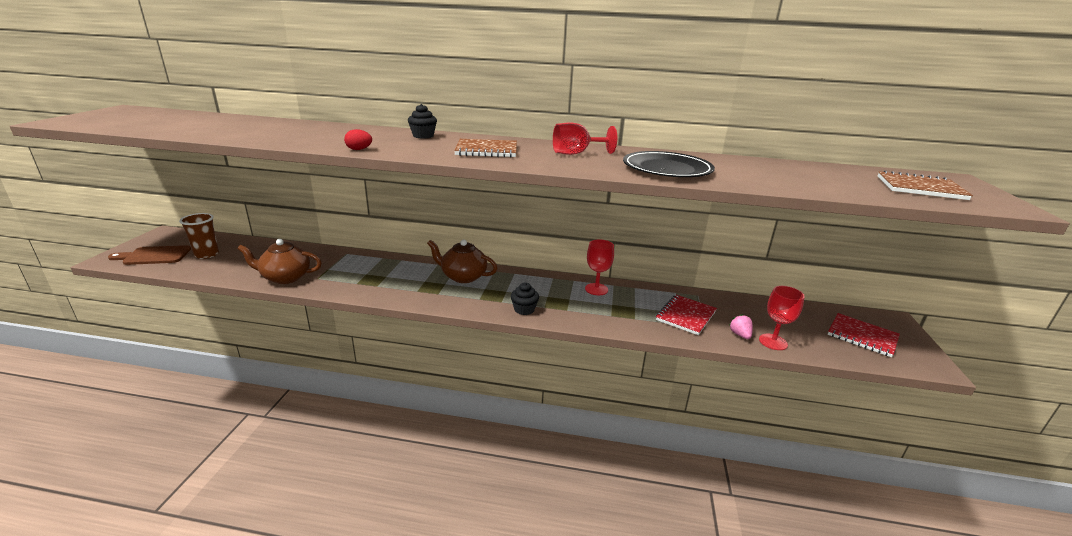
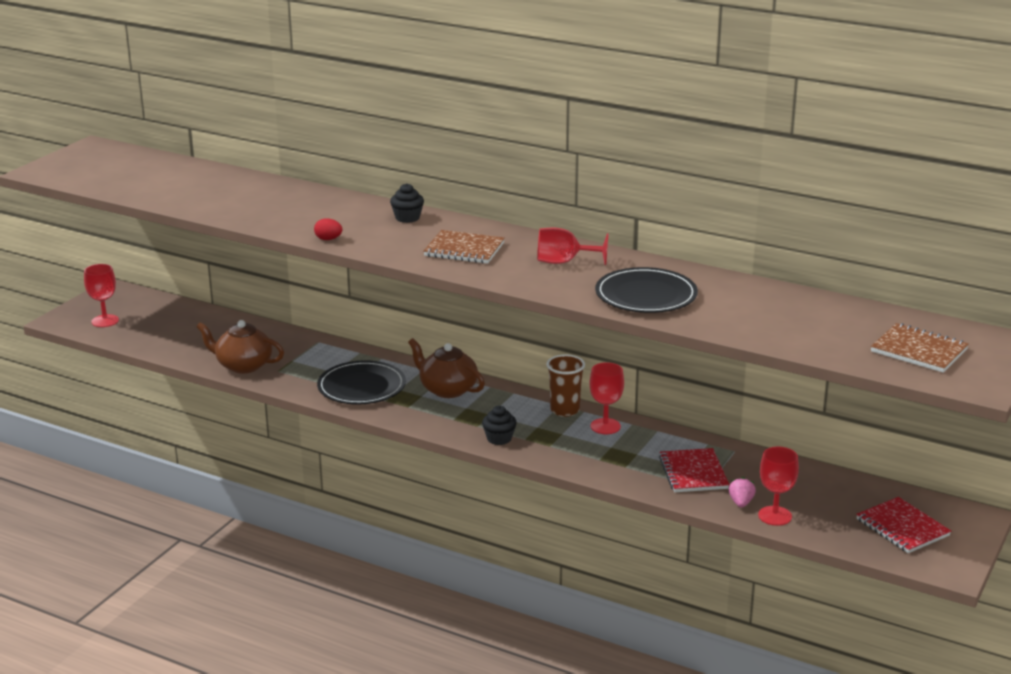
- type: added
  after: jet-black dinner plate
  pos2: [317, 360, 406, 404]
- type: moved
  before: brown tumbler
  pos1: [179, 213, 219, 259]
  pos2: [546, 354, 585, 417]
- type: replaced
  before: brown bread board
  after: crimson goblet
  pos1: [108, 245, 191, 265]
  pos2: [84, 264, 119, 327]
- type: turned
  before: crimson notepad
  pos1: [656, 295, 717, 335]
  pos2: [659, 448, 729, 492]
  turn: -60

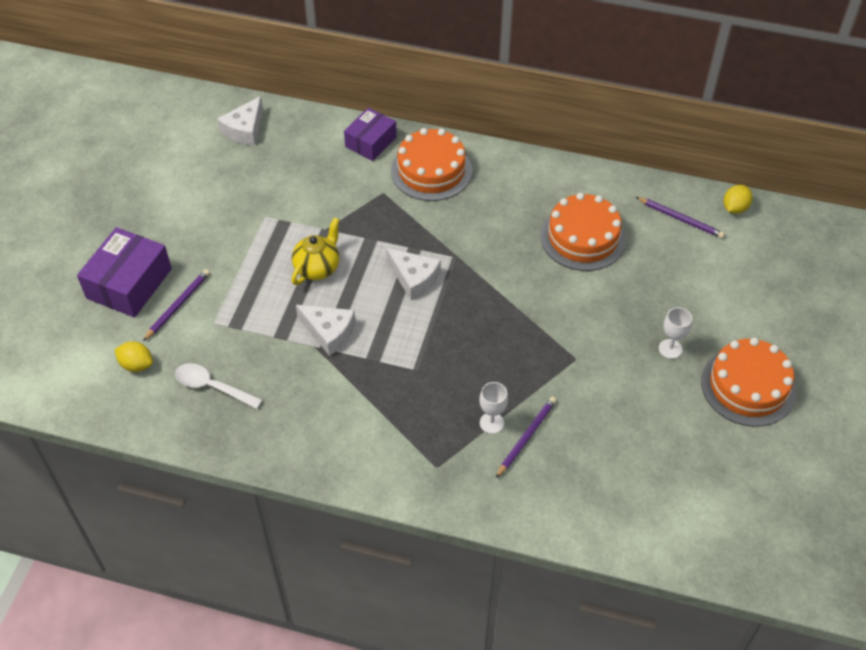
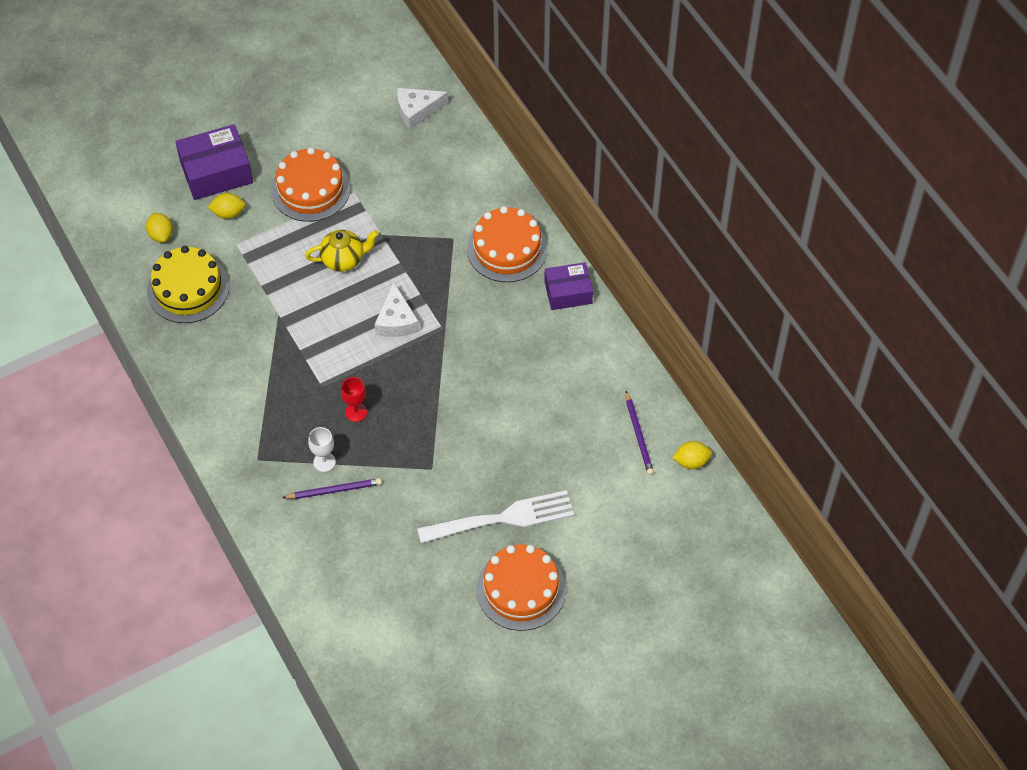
- type: removed
  before: snow-white piece of cheese
  pos1: [296, 305, 355, 356]
- type: added
  after: crimson goblet
  pos2: [341, 377, 367, 422]
- type: moved
  before: purple package
  pos1: [344, 108, 397, 161]
  pos2: [544, 262, 593, 310]
- type: moved
  before: bright orange cake
  pos1: [541, 193, 626, 271]
  pos2: [271, 147, 351, 222]
- type: replaced
  before: purple lead pencil
  after: golden lemon
  pos1: [143, 269, 210, 341]
  pos2: [208, 193, 246, 219]
- type: replaced
  before: snow-white teaspoon
  after: golden cake
  pos1: [175, 363, 263, 409]
  pos2: [147, 246, 229, 323]
- type: replaced
  before: snow-white goblet
  after: snow-white table fork
  pos1: [659, 307, 692, 359]
  pos2: [417, 490, 574, 543]

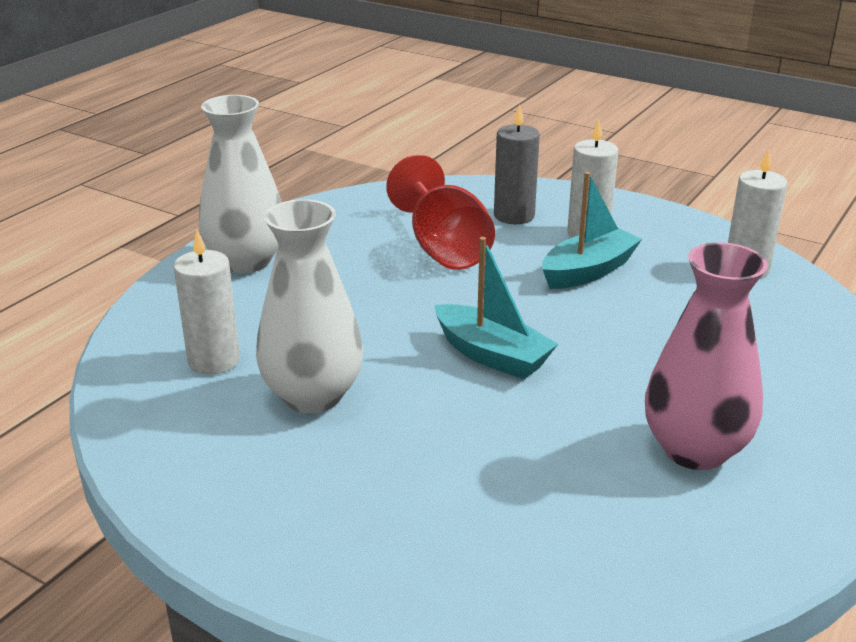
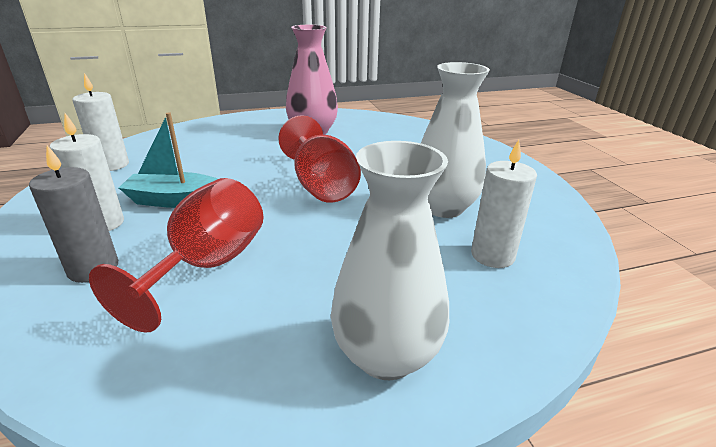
- type: replaced
  before: teal sailboat
  after: crimson goblet
  pos1: [435, 237, 558, 379]
  pos2: [278, 115, 361, 203]

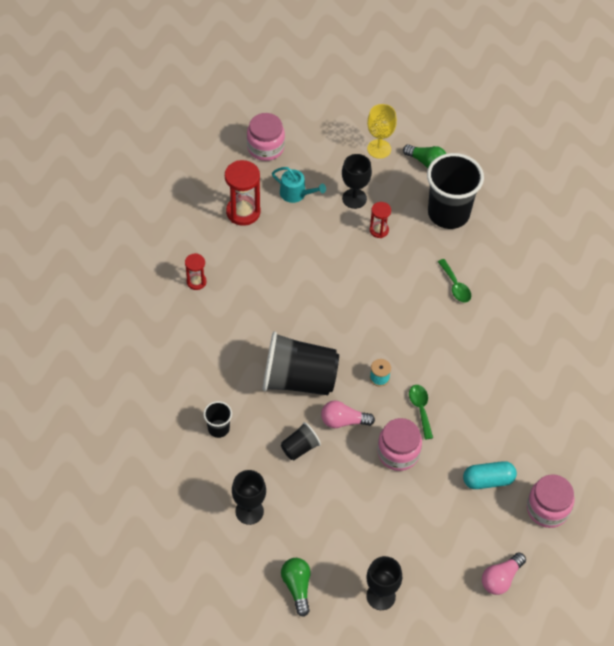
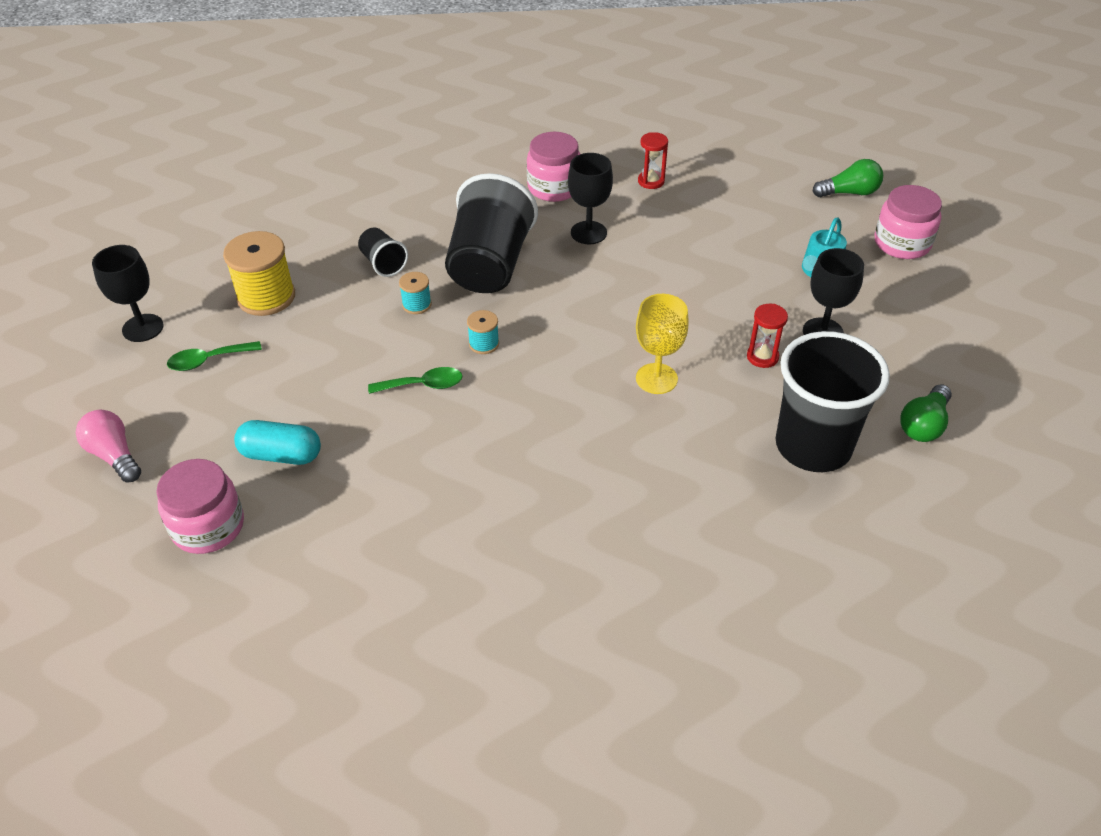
- type: removed
  before: jet-black tumbler
  pos1: [203, 401, 232, 438]
- type: removed
  before: crimson sand timer
  pos1: [225, 160, 260, 226]
- type: added
  after: golden spool
  pos2: [223, 231, 295, 316]
- type: moved
  before: jet-black goblet
  pos1: [232, 470, 266, 525]
  pos2: [568, 153, 613, 244]
- type: moved
  before: leaf-green light bulb
  pos1: [281, 558, 311, 617]
  pos2: [813, 159, 883, 197]
- type: moved
  before: golden goblet
  pos1: [367, 104, 397, 159]
  pos2: [636, 294, 689, 394]
- type: moved
  before: rosy preserve jar
  pos1: [378, 418, 422, 471]
  pos2: [527, 132, 580, 202]
- type: moved
  before: leaf-green teaspoon
  pos1: [438, 259, 471, 303]
  pos2: [167, 341, 262, 371]
- type: replaced
  before: rosy light bulb
  after: teal spool
  pos1: [321, 400, 375, 428]
  pos2: [399, 272, 432, 314]
- type: turned
  before: teal pill shape
  pos1: [463, 461, 517, 489]
  pos2: [234, 420, 321, 465]
  turn: -75

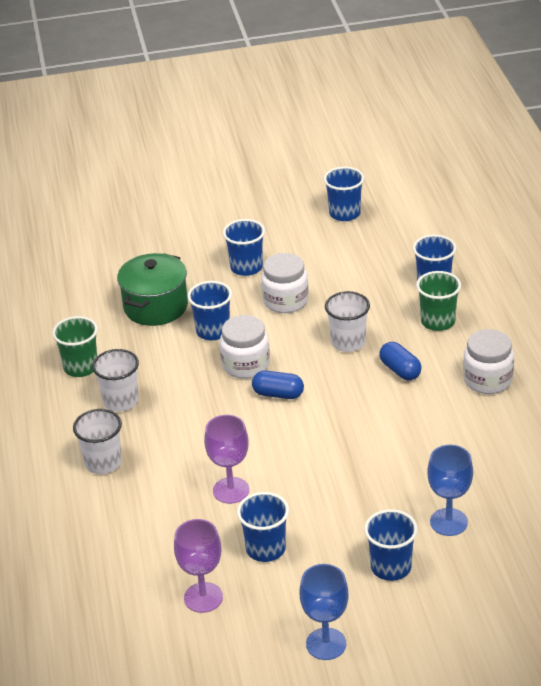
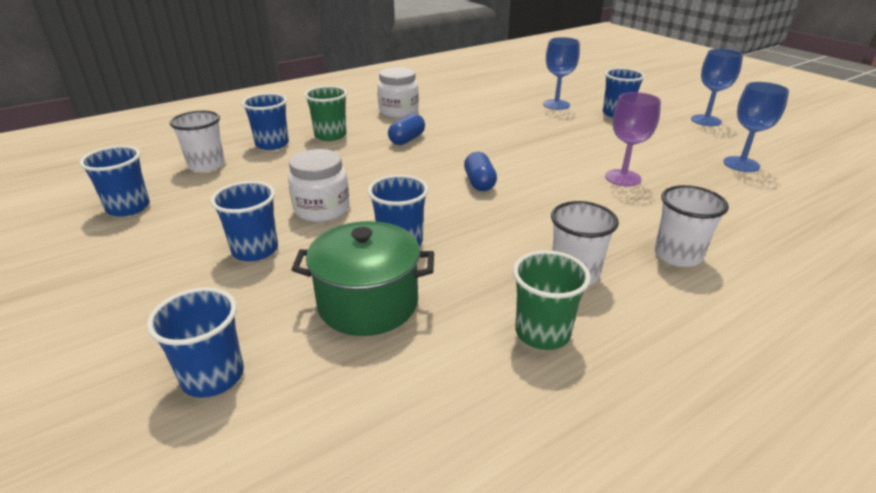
- type: removed
  before: snow-white preserve jar
  pos1: [220, 315, 270, 379]
- type: moved
  before: cobalt tumbler
  pos1: [237, 492, 289, 562]
  pos2: [147, 287, 244, 398]
- type: moved
  before: snow-white tumbler
  pos1: [325, 291, 370, 352]
  pos2: [170, 111, 225, 172]
- type: recoloured
  before: purple goblet
  after: cobalt goblet
  pos1: [174, 519, 223, 613]
  pos2: [723, 82, 789, 172]

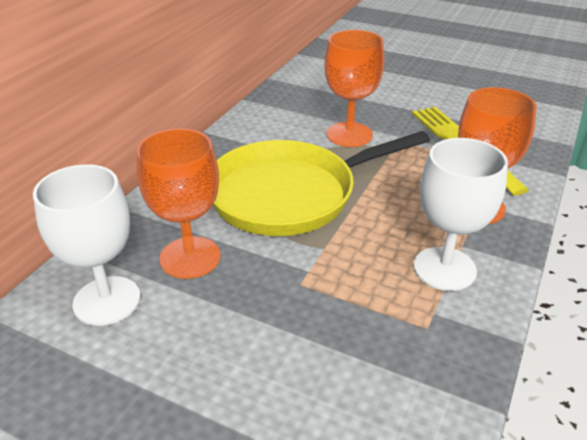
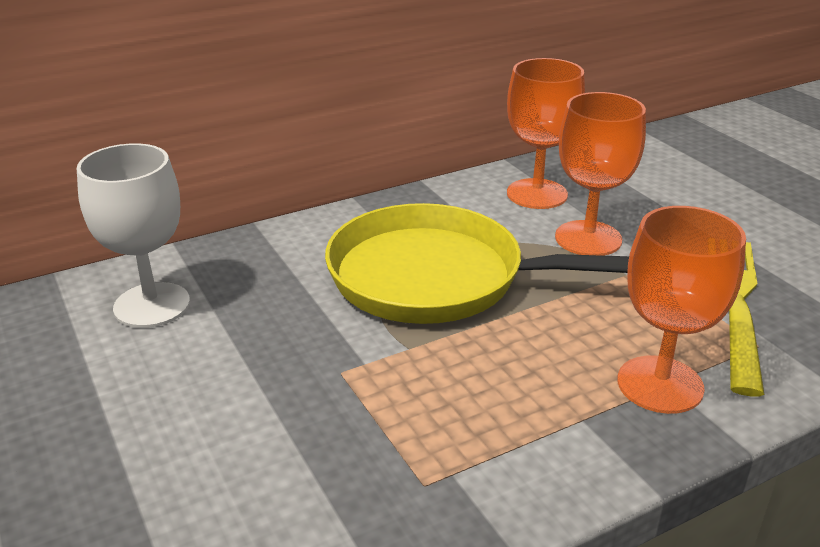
- type: removed
  before: snow-white goblet
  pos1: [413, 138, 508, 291]
- type: moved
  before: bright orange goblet
  pos1: [137, 128, 221, 279]
  pos2: [507, 58, 585, 209]

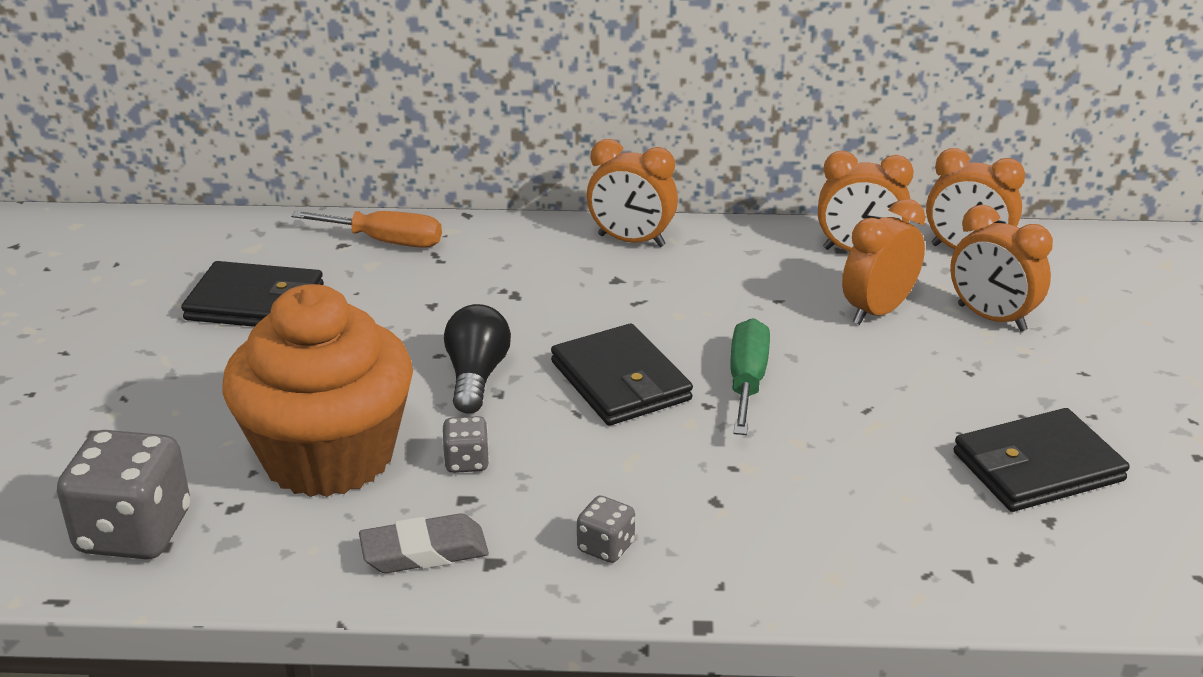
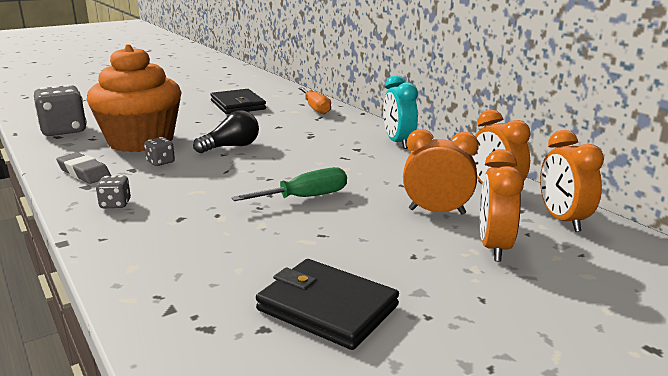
- type: removed
  before: jet-black card wallet
  pos1: [551, 323, 693, 426]
- type: recoloured
  before: bright orange alarm clock
  after: teal alarm clock
  pos1: [587, 139, 678, 247]
  pos2: [383, 75, 418, 149]

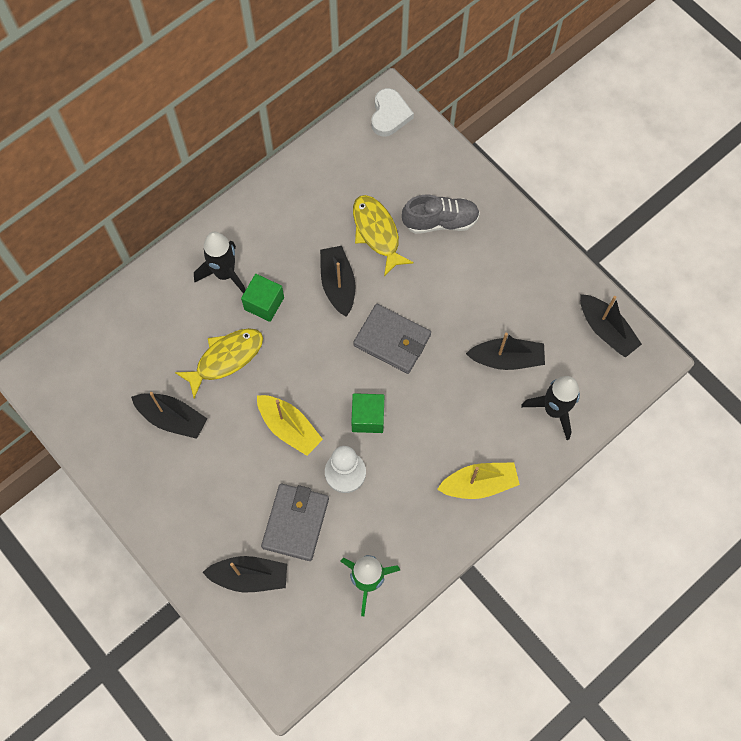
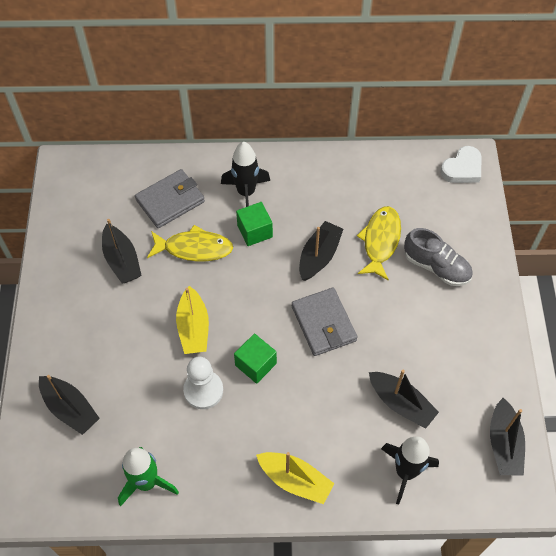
- type: moved
  before: ash-grey card wallet
  pos1: [261, 484, 329, 561]
  pos2: [135, 169, 205, 228]

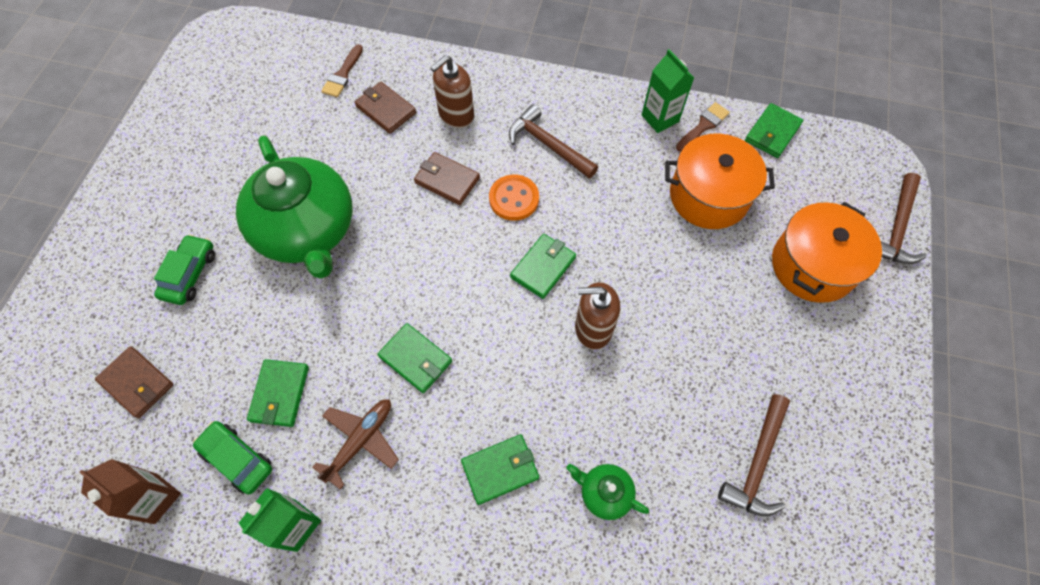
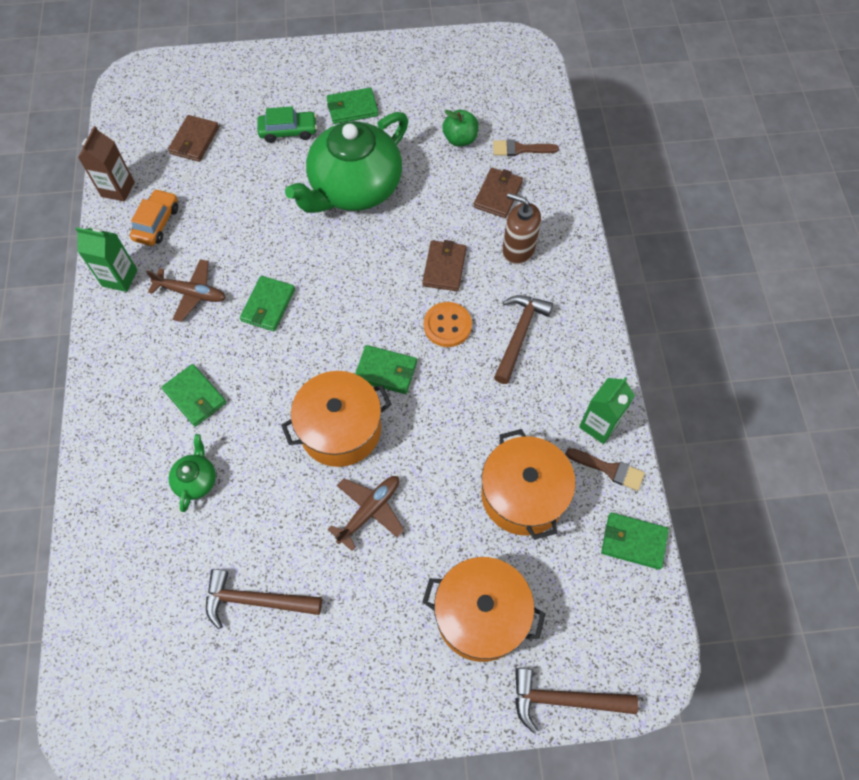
- type: added
  after: brown toy plane
  pos2: [328, 476, 404, 551]
- type: added
  after: leaf-green toy apple
  pos2: [442, 110, 479, 146]
- type: moved
  before: leaf-green card wallet
  pos1: [247, 359, 309, 427]
  pos2: [327, 87, 378, 124]
- type: replaced
  before: brown pump bottle
  after: bright orange cooking pot
  pos1: [575, 282, 620, 350]
  pos2: [281, 371, 392, 467]
- type: recoloured
  before: leaf-green automobile
  after: bright orange automobile
  pos1: [193, 421, 272, 495]
  pos2: [130, 189, 178, 246]

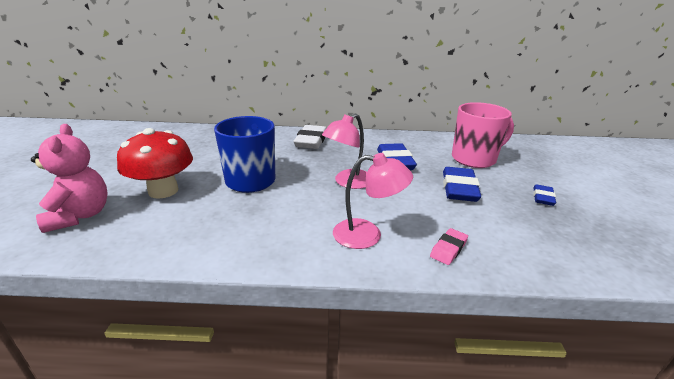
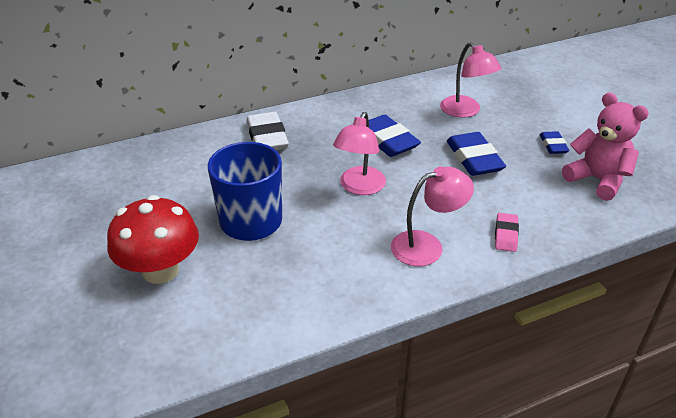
- type: moved
  before: rosy stuffed bear
  pos1: [31, 124, 107, 233]
  pos2: [562, 92, 649, 201]
- type: replaced
  before: rosy coffee mug
  after: rosy lamp
  pos1: [452, 102, 514, 168]
  pos2: [440, 42, 501, 118]

